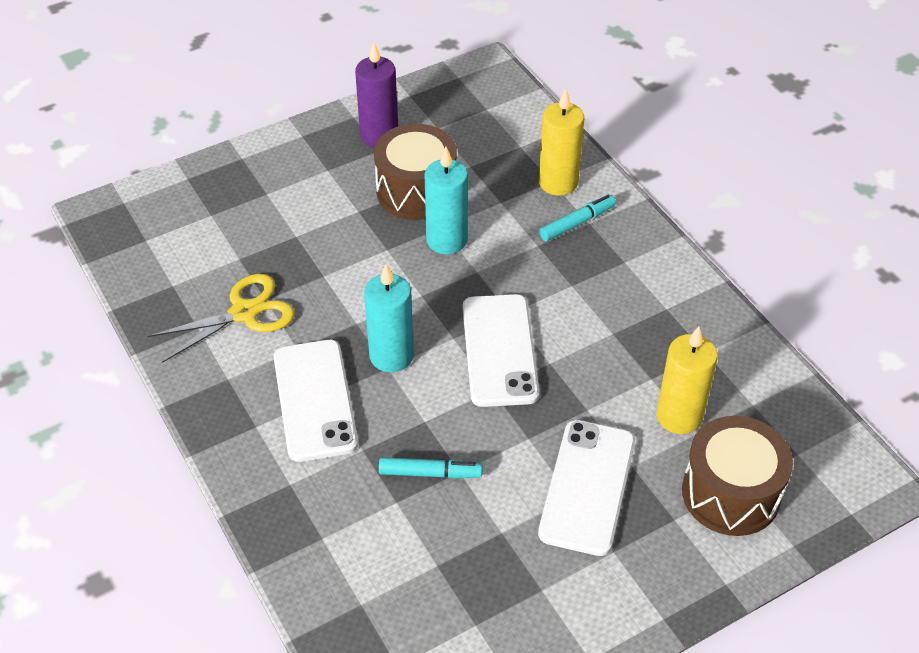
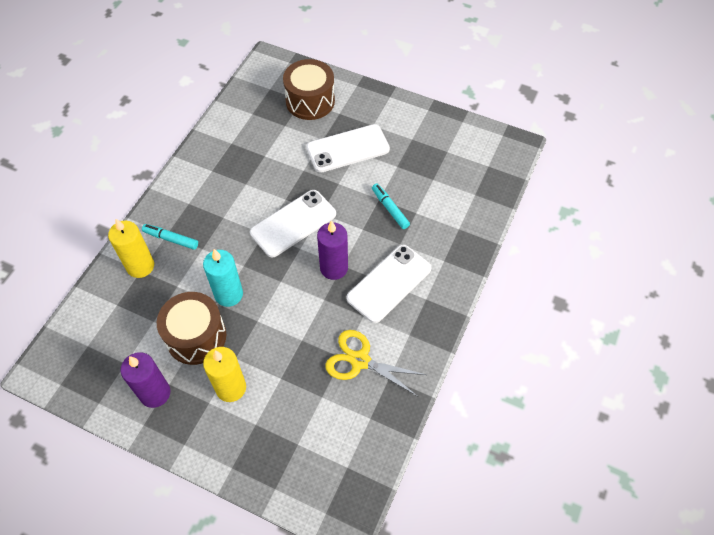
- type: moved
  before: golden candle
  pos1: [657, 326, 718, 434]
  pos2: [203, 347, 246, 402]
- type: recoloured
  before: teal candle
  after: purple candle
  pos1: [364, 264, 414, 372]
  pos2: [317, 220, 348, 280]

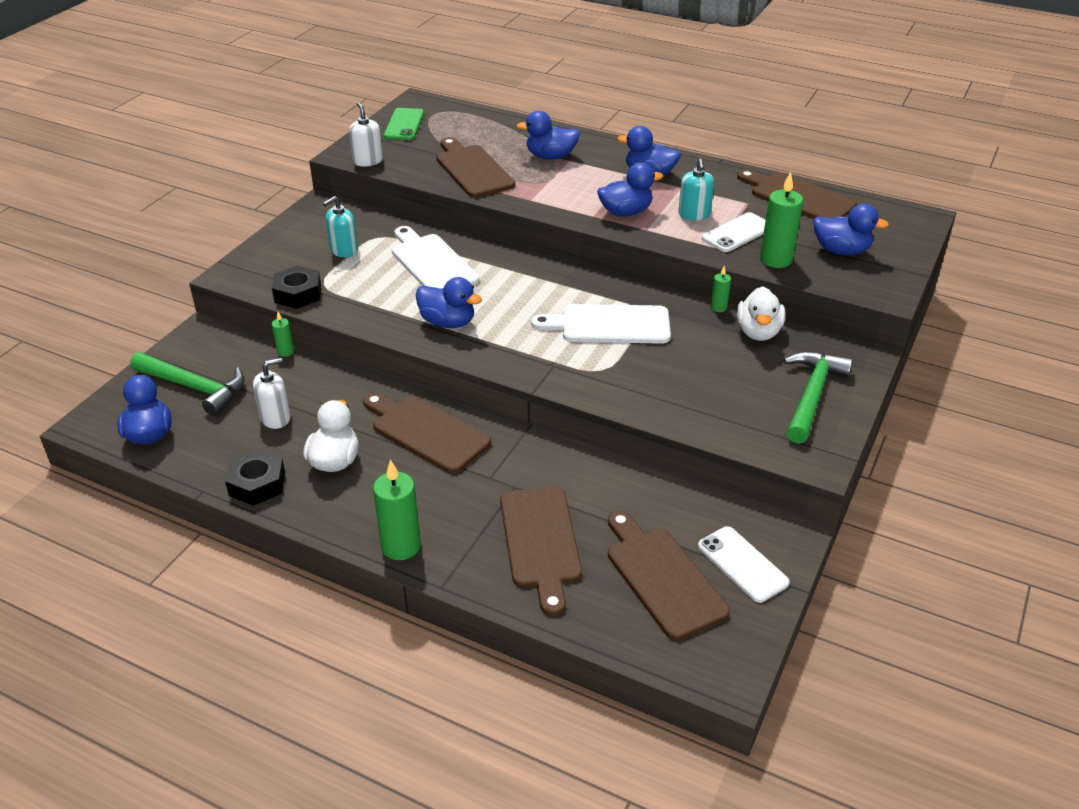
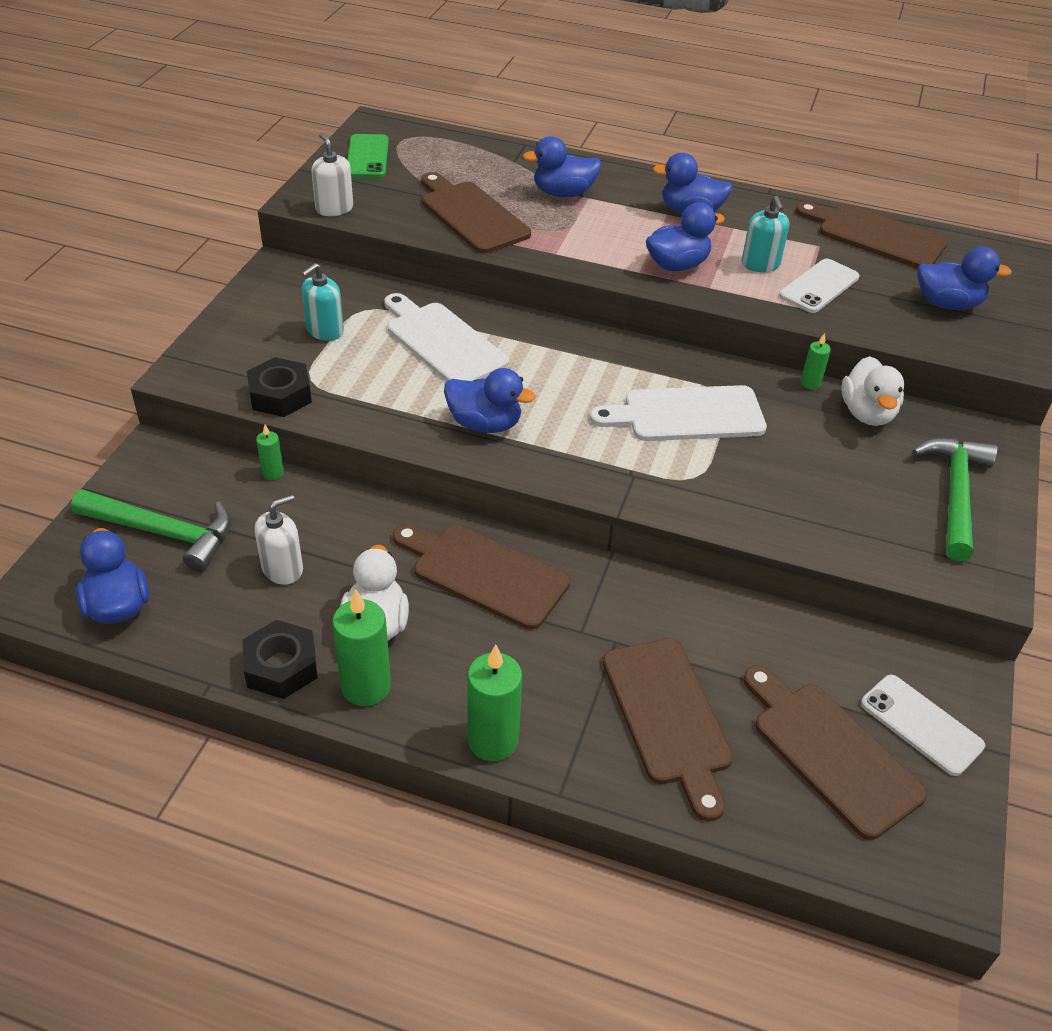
- type: moved
  before: leaf-green candle
  pos1: [760, 172, 803, 268]
  pos2: [332, 589, 391, 706]

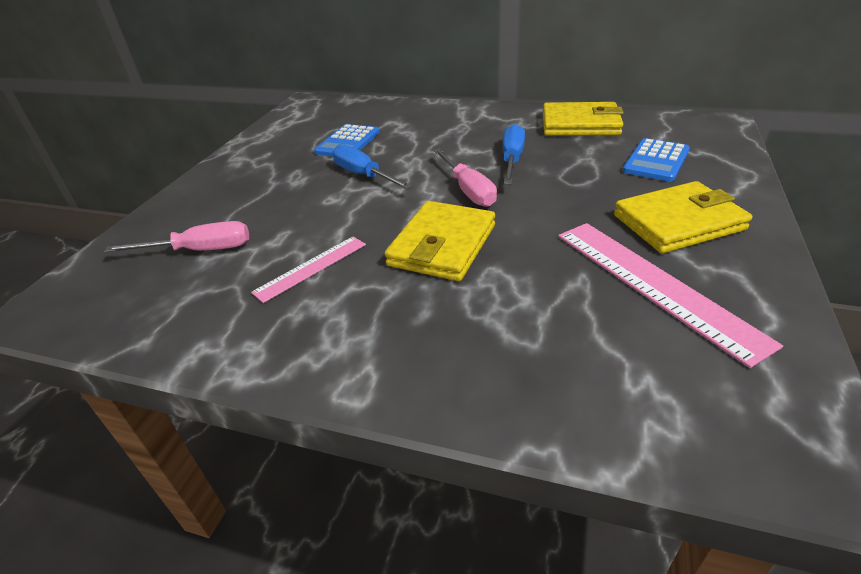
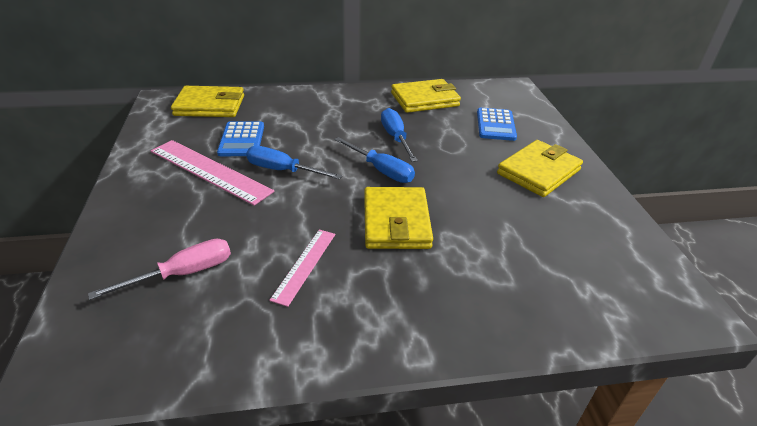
- type: added
  after: golden card wallet
  pos2: [171, 86, 244, 117]
- type: moved
  before: rosy measuring stick
  pos1: [558, 223, 783, 368]
  pos2: [151, 140, 275, 206]
- type: recoloured
  before: rosy screwdriver
  after: cobalt screwdriver
  pos1: [433, 148, 497, 207]
  pos2: [334, 137, 415, 183]

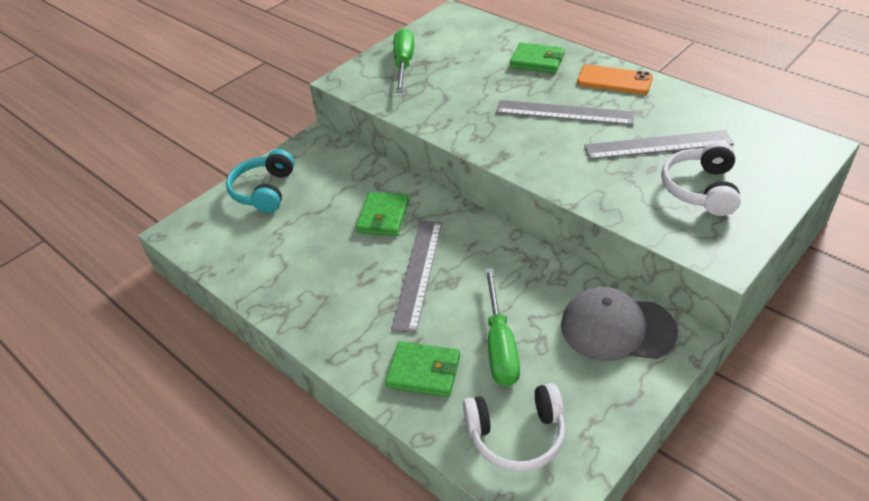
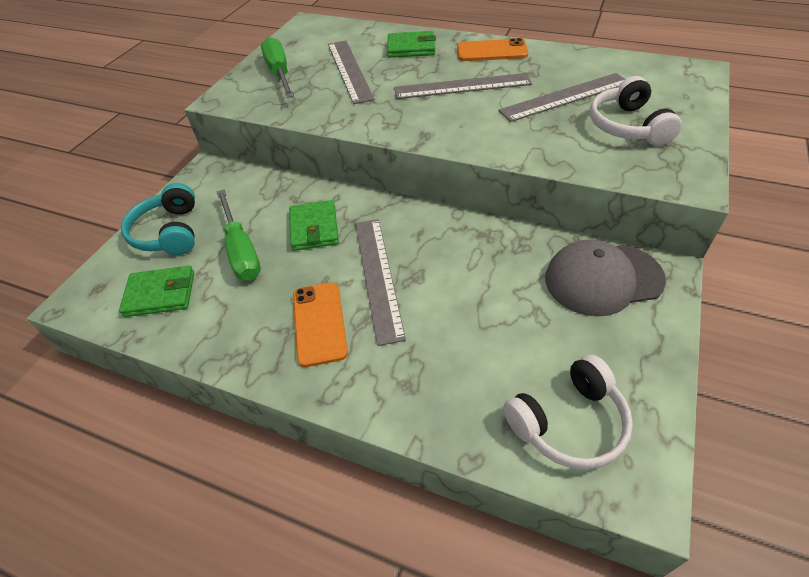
- type: added
  after: bright orange phone
  pos2: [293, 282, 348, 367]
- type: added
  after: ash-grey measuring stick
  pos2: [328, 41, 375, 104]
- type: moved
  before: leaf-green card wallet
  pos1: [385, 341, 460, 397]
  pos2: [119, 266, 194, 317]
- type: moved
  before: leaf-green screwdriver
  pos1: [485, 268, 520, 387]
  pos2: [217, 189, 261, 281]

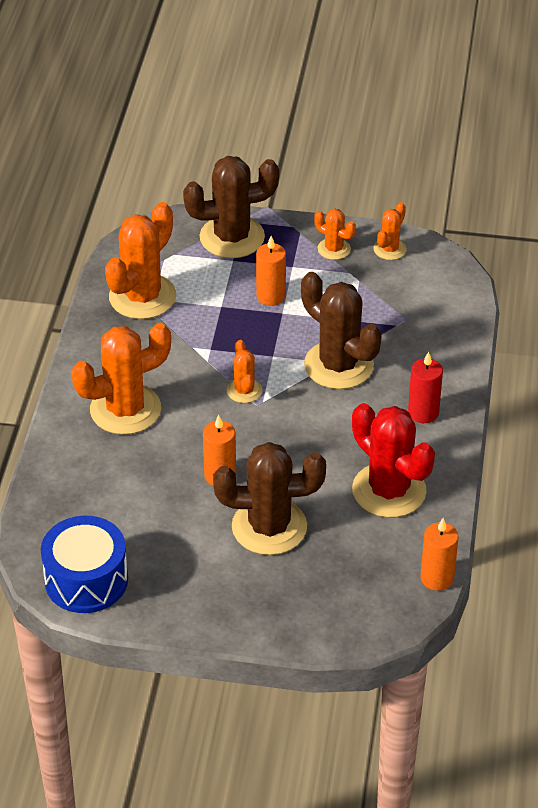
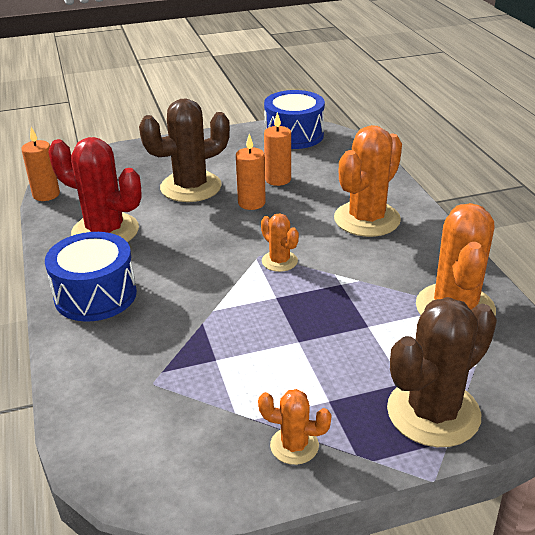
- type: removed
  before: brown cactus
  pos1: [301, 272, 382, 389]
- type: removed
  before: bright orange cactus
  pos1: [373, 202, 407, 260]
- type: moved
  before: bright orange candle
  pos1: [256, 236, 286, 306]
  pos2: [264, 112, 291, 186]
- type: replaced
  before: crimson candle
  after: cobalt toy drum
  pos1: [408, 352, 443, 423]
  pos2: [45, 232, 137, 322]

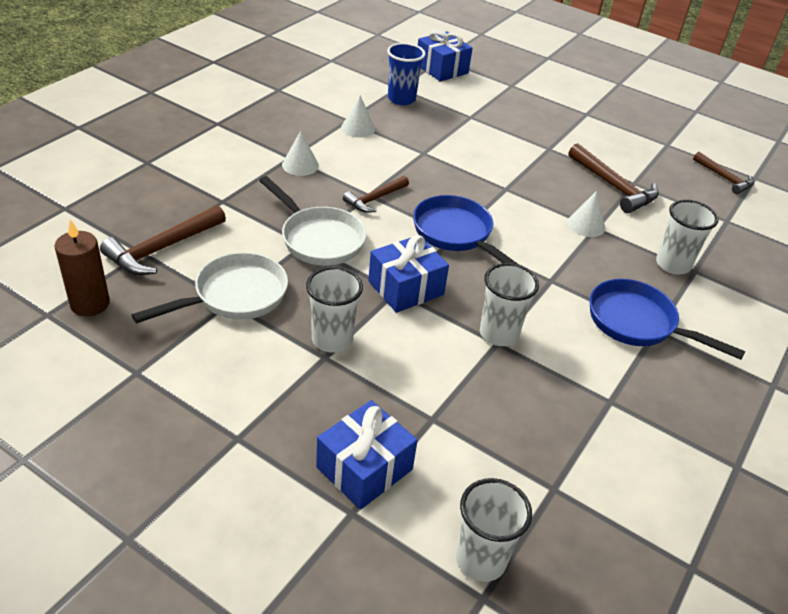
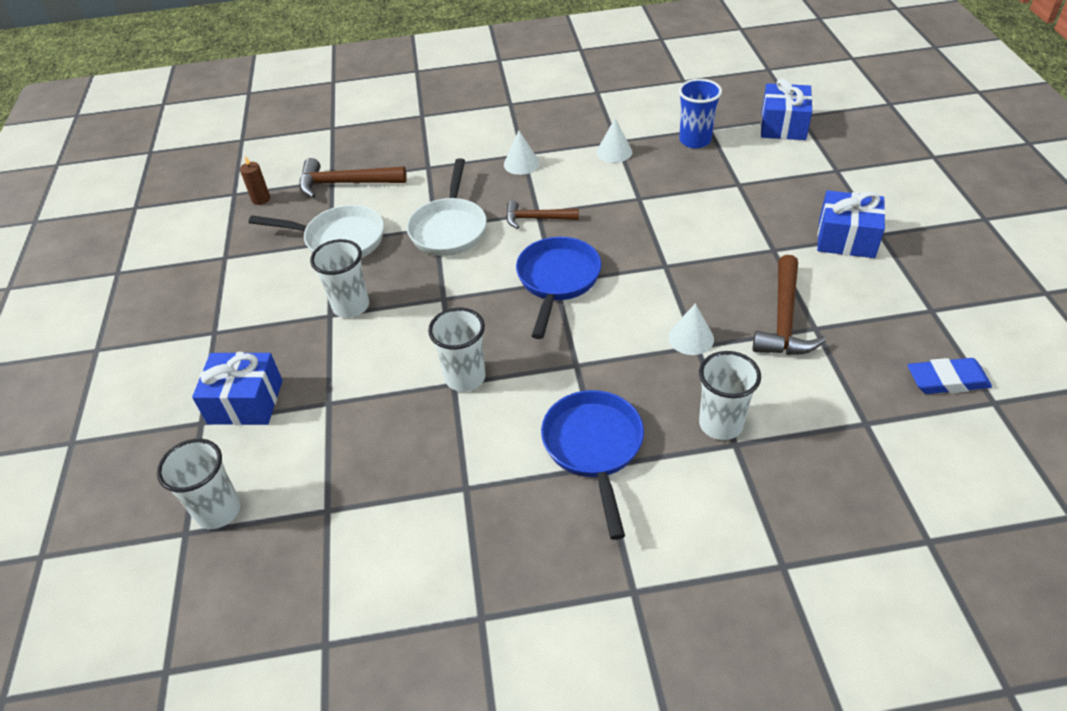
- type: moved
  before: cobalt present
  pos1: [368, 235, 449, 313]
  pos2: [817, 190, 885, 258]
- type: replaced
  before: brown claw hammer
  after: cobalt pencil eraser
  pos1: [693, 152, 754, 194]
  pos2: [907, 358, 992, 394]
- type: resized
  before: brown candle
  pos1: [54, 219, 110, 316]
  pos2: [240, 156, 270, 205]
  scale: 0.62

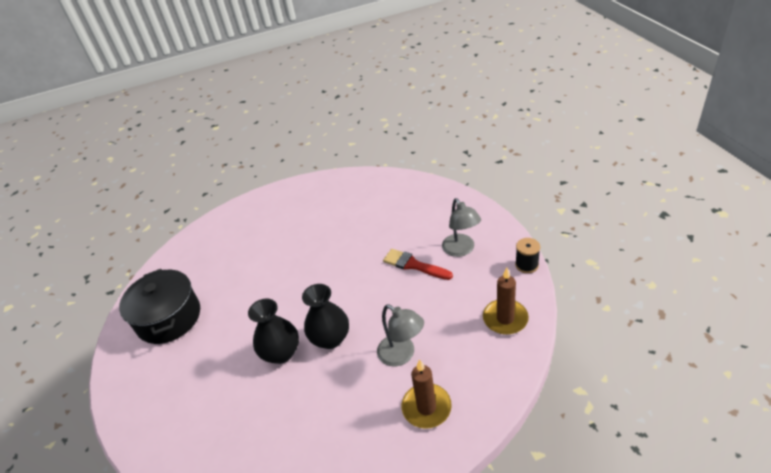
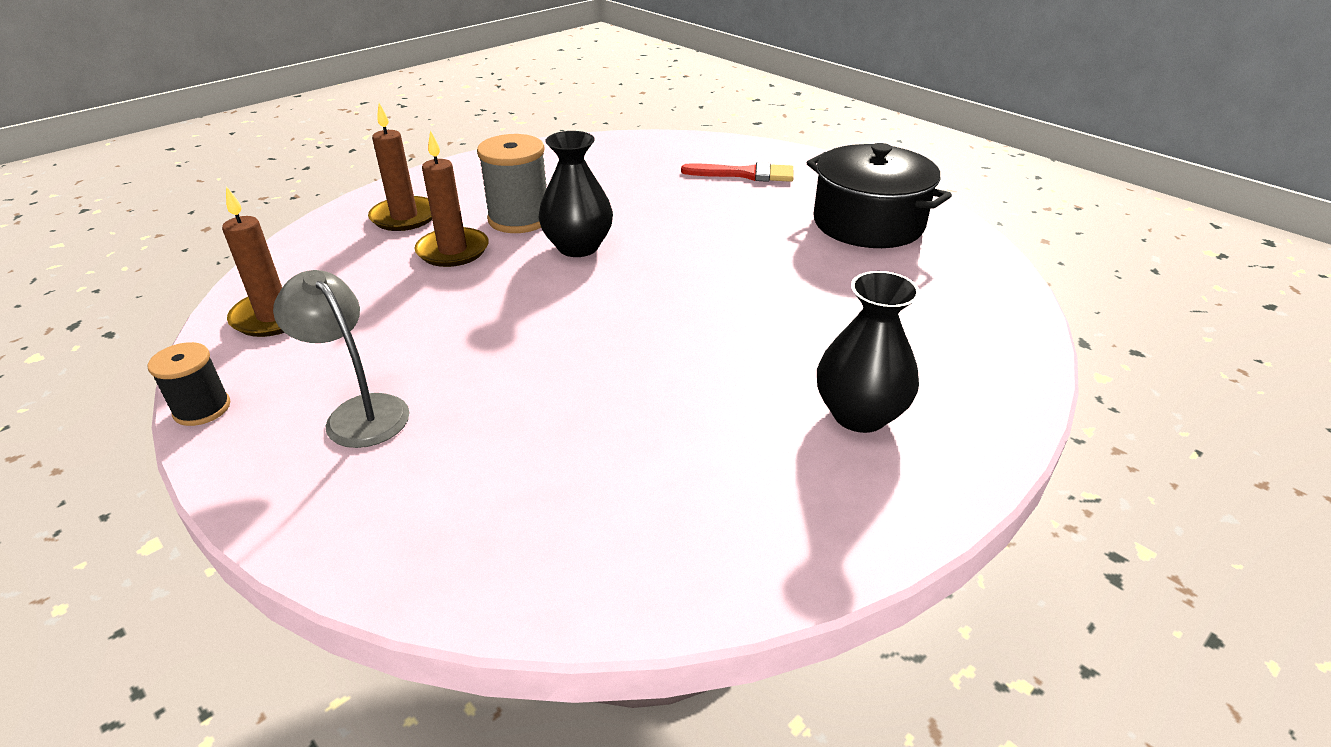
- type: added
  after: ash-grey spool
  pos2: [477, 134, 547, 233]
- type: moved
  before: jet-black flower vase
  pos1: [248, 299, 299, 364]
  pos2: [817, 271, 920, 433]
- type: moved
  before: crimson paintbrush
  pos1: [383, 249, 453, 280]
  pos2: [681, 162, 794, 182]
- type: replaced
  before: ash-grey lamp
  after: brown candle
  pos1: [377, 305, 424, 366]
  pos2: [414, 130, 489, 267]

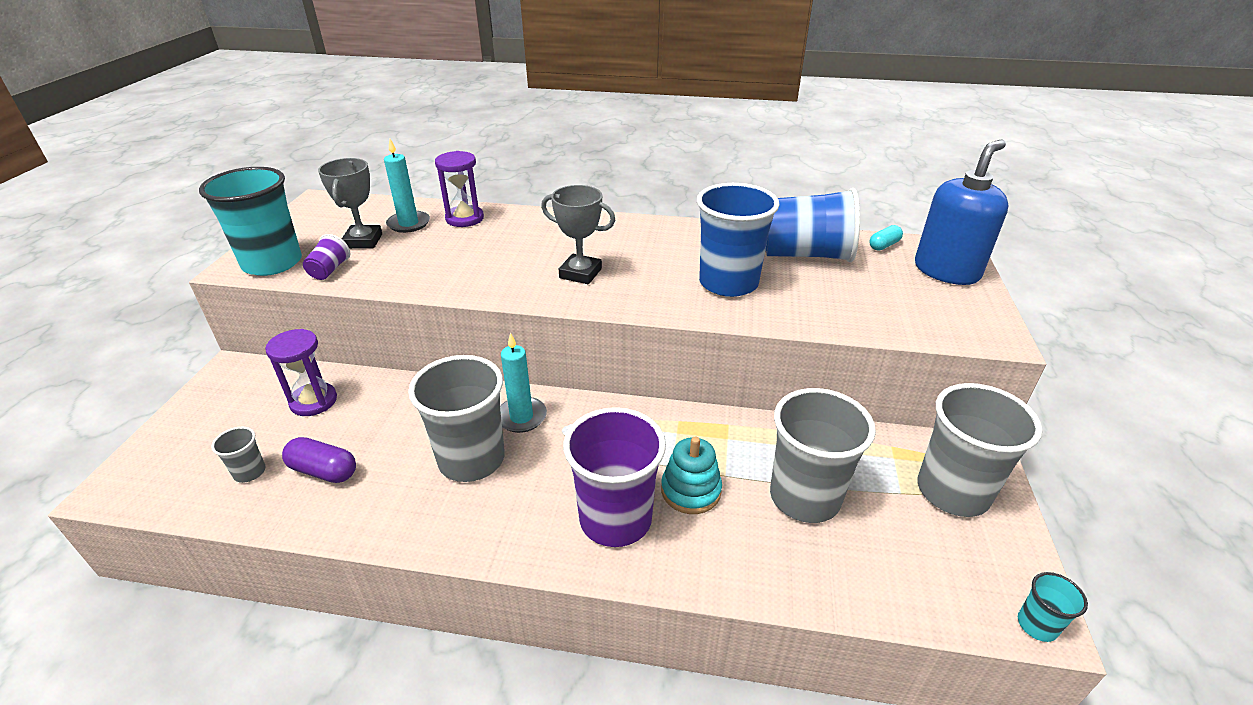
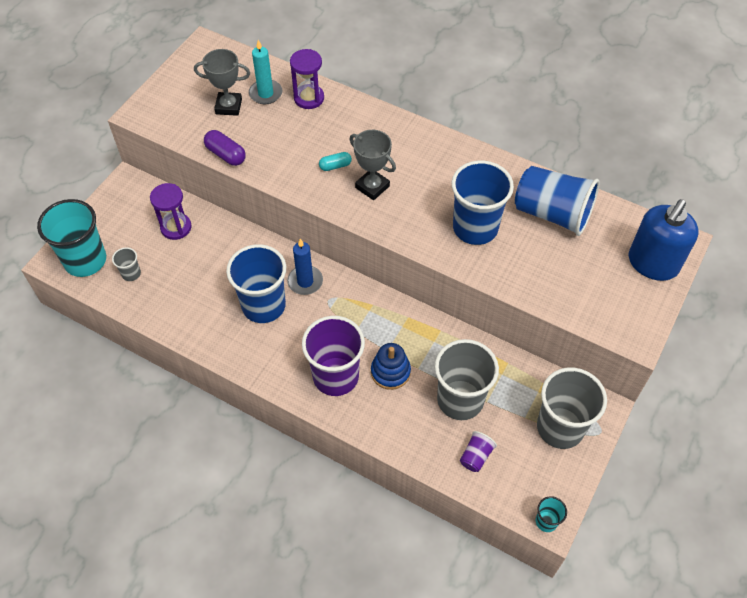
- type: moved
  before: teal tumbler
  pos1: [199, 167, 302, 276]
  pos2: [37, 199, 106, 277]
- type: moved
  before: purple pill shape
  pos1: [282, 437, 356, 483]
  pos2: [204, 130, 246, 166]
- type: moved
  before: purple tumbler
  pos1: [303, 234, 350, 280]
  pos2: [460, 431, 497, 472]
- type: moved
  before: teal pill shape
  pos1: [869, 225, 903, 251]
  pos2: [319, 152, 352, 171]
- type: recoloured
  before: ash-grey tumbler
  after: cobalt tumbler
  pos1: [408, 355, 505, 482]
  pos2: [226, 244, 286, 323]
- type: recoloured
  before: teal candle
  after: cobalt candle
  pos1: [500, 333, 547, 433]
  pos2: [287, 239, 323, 295]
- type: recoloured
  before: teal stacking toy
  after: cobalt stacking toy
  pos1: [661, 437, 722, 514]
  pos2: [371, 343, 411, 390]
- type: turned
  before: ash-grey trophy
  pos1: [318, 158, 382, 249]
  pos2: [194, 49, 250, 116]
  turn: 75
- type: turned
  before: cobalt pump bottle
  pos1: [915, 140, 1008, 285]
  pos2: [629, 199, 699, 281]
  turn: 150

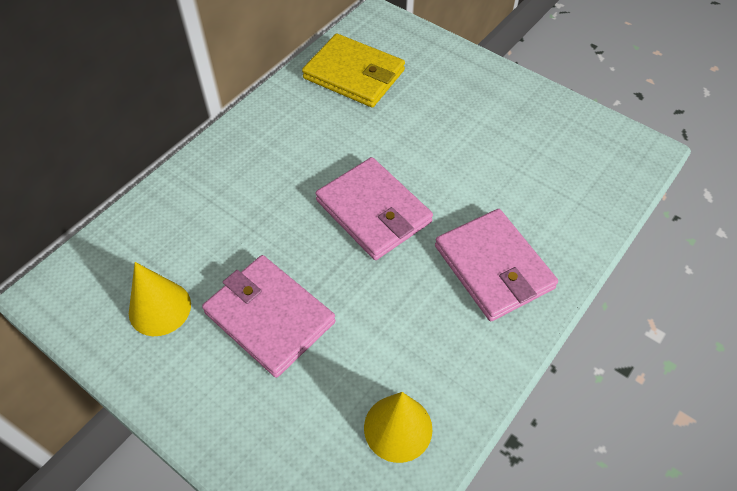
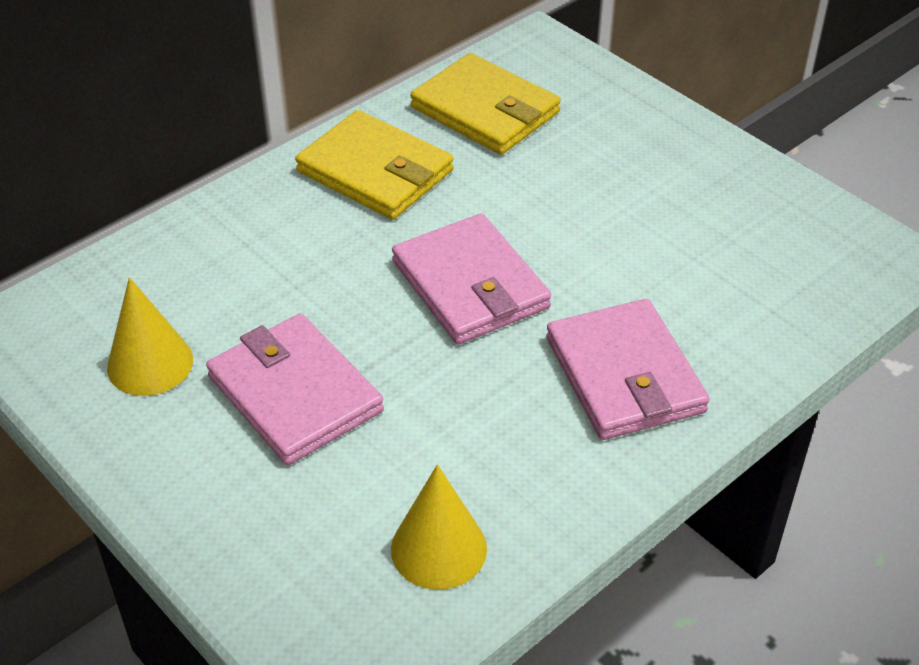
- type: added
  after: golden card wallet
  pos2: [295, 110, 454, 220]

